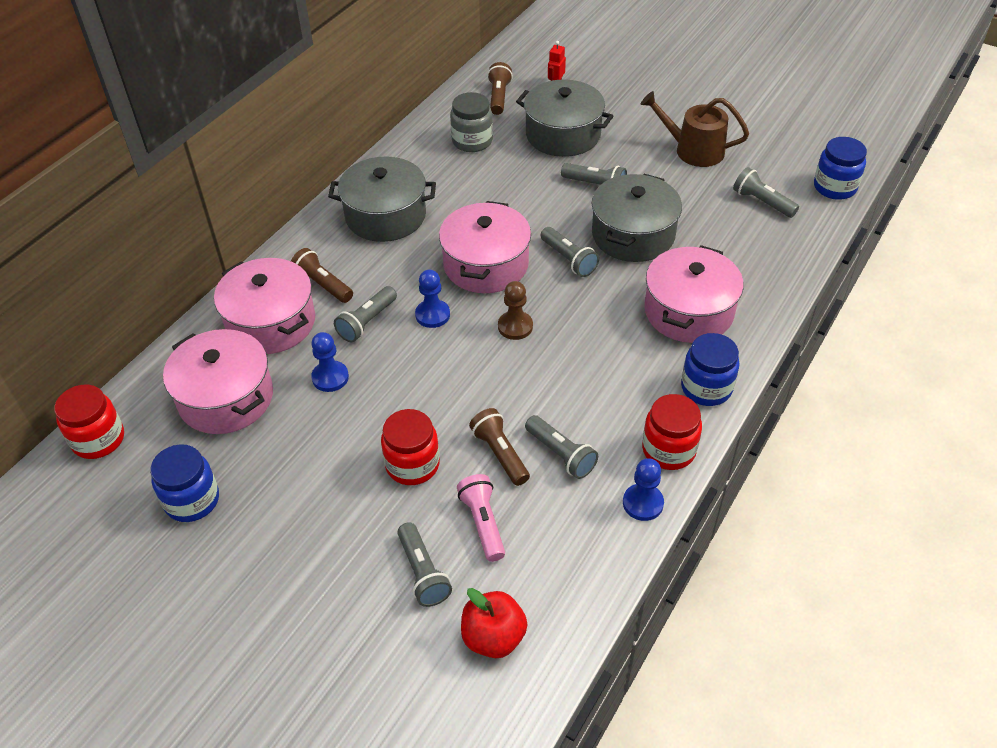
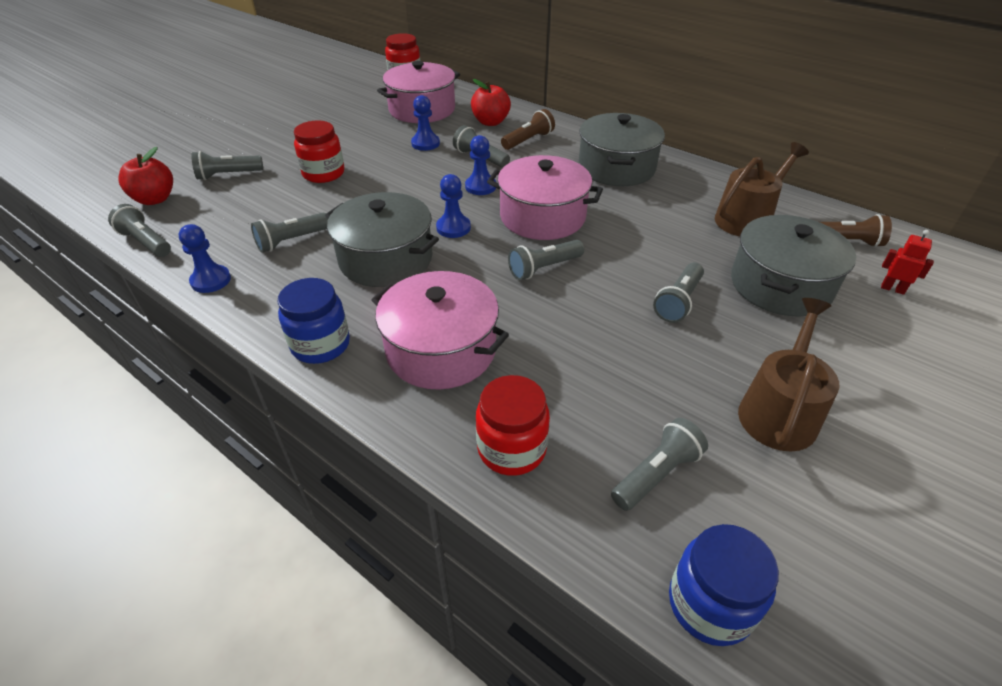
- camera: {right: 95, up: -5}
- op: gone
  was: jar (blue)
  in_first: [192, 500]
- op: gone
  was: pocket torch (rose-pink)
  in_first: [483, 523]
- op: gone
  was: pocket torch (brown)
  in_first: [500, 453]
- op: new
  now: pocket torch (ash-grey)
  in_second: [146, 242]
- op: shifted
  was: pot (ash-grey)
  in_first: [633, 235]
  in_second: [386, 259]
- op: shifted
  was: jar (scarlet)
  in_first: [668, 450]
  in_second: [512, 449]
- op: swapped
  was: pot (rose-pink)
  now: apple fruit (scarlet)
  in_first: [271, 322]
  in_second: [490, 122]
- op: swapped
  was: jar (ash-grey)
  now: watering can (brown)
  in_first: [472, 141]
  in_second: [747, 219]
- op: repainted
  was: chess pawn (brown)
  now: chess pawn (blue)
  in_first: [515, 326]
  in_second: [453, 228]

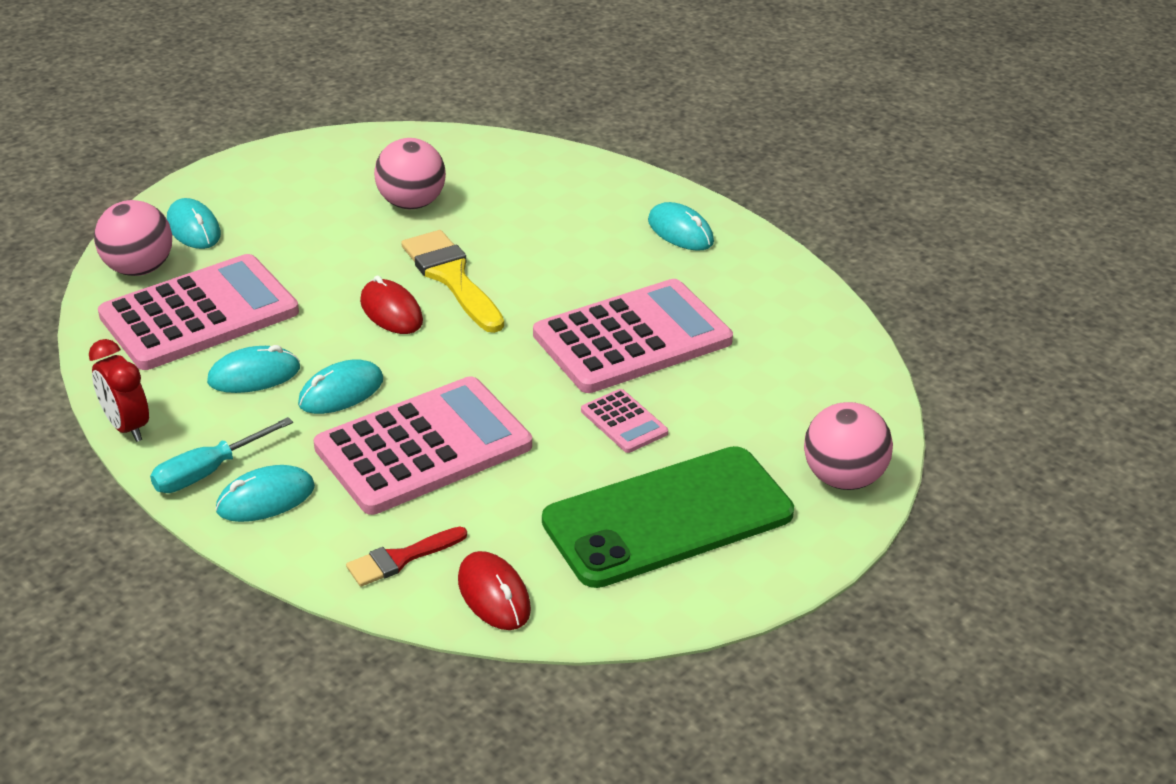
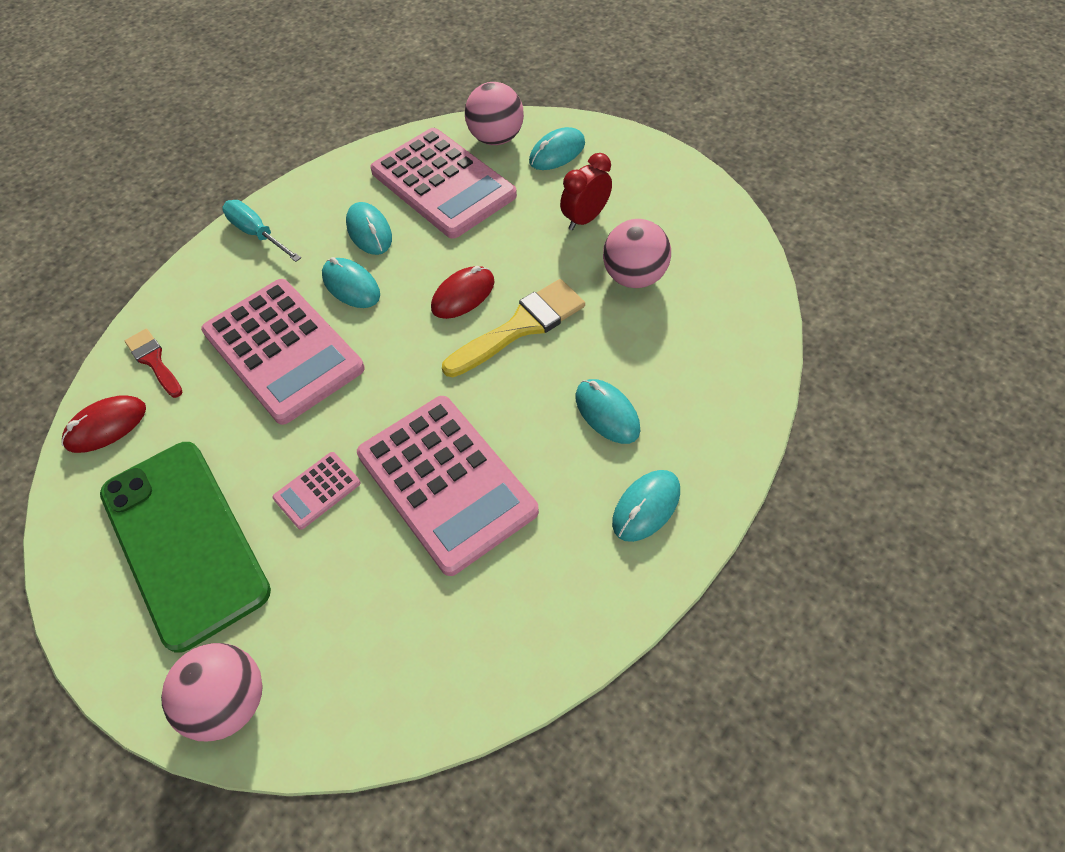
- camera: {right: 85, up: 20}
- op: shifted
  was: bedside clock (scarlet)
  in_first: [127, 427]
  in_second: [585, 219]
- op: shifted
  was: mouse (aqua)
  in_first: [266, 499]
  in_second: [607, 413]

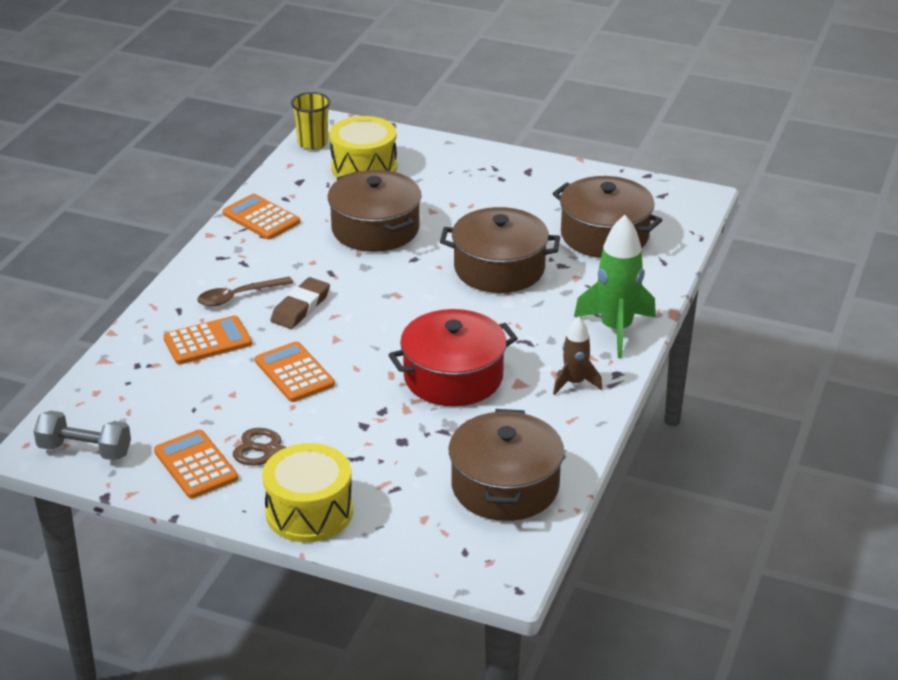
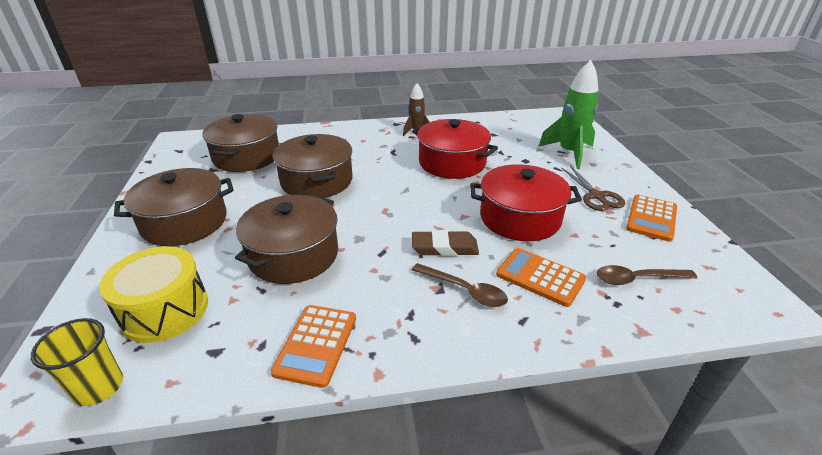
- camera: {right: -120, up: 0}
- op: gone
  was: hand weight (ash-grey)
  in_first: [85, 450]
- op: gone
  was: drum (golden)
  in_first: [309, 512]
- op: new
  now: spoon (brown)
  in_second: [637, 279]
- op: shifted
  was: pot (brown)
  in_first: [505, 486]
  in_second: [185, 222]
- op: shifted
  was: spaceship (leaf-green)
  in_first: [616, 329]
  in_second: [569, 153]
- op: swapped
  was: adding machine (bright orange)
  now: pot (scarlet)
  in_first: [294, 373]
  in_second: [520, 218]

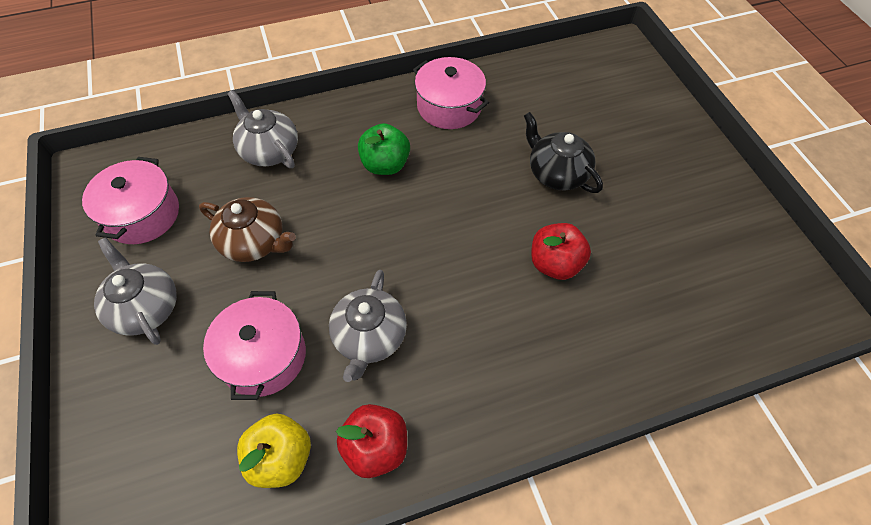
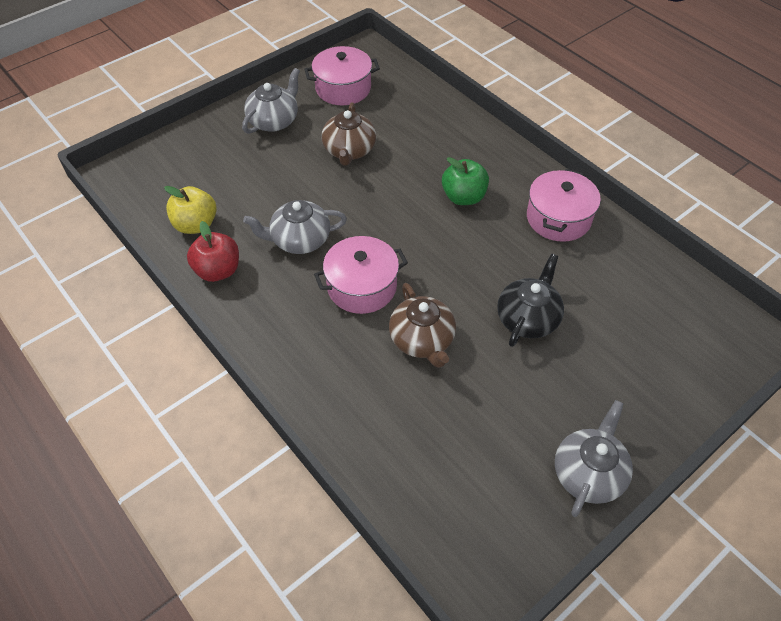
- camera: {right: 70, up: -5}
- op: shifted
  was: pot (rose-pink)
  in_first: [263, 356]
  in_second: [362, 286]
- op: shifted
  was: tea pot (ash-grey)
  in_first: [269, 150]
  in_second: [588, 473]
- op: swapped
  was: apple fruit (scarlet)
  now: tea pot (brown)
  in_first: [555, 264]
  in_second: [422, 340]

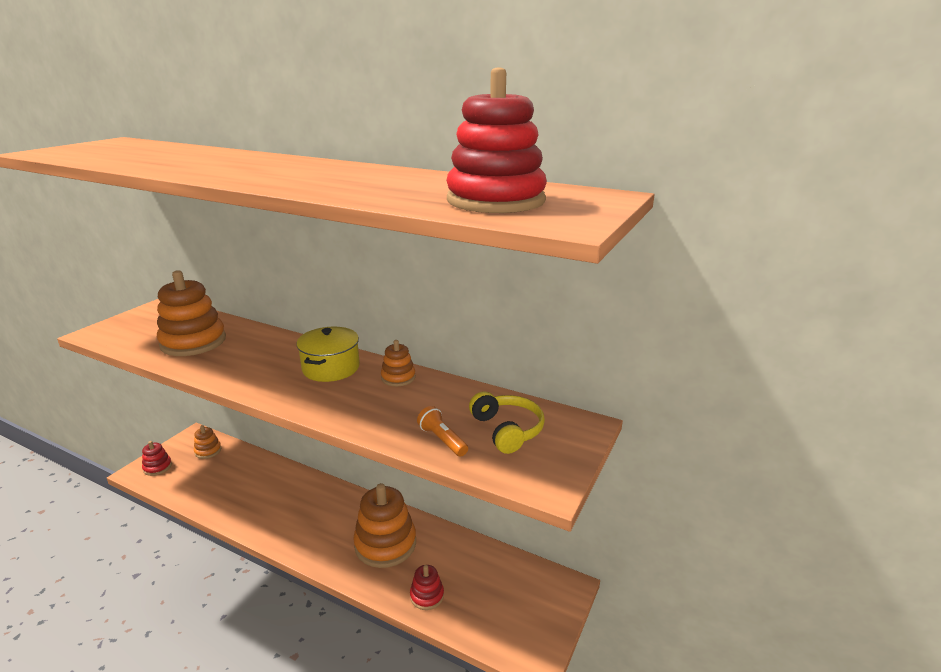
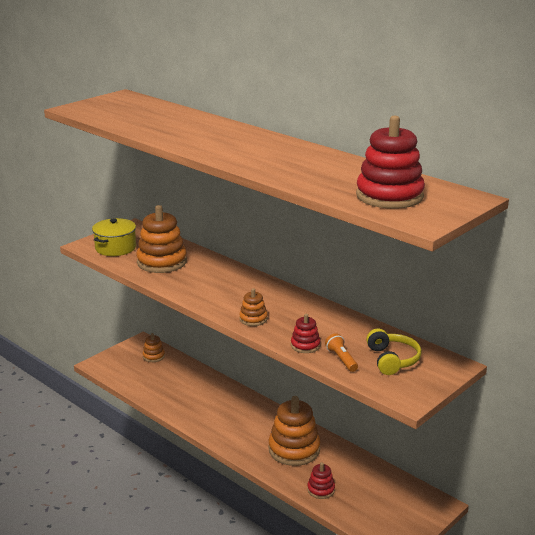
- camera: {right: 15, up: 0}
- op: shifted
  was: stacking toy (scarlet)
  in_first: [157, 467]
  in_second: [305, 345]
- op: shifted
  was: pot (golden)
  in_first: [331, 368]
  in_second: [115, 248]
- op: shifted
  was: stacking toy (bright orange)
  in_first: [398, 377]
  in_second: [253, 319]

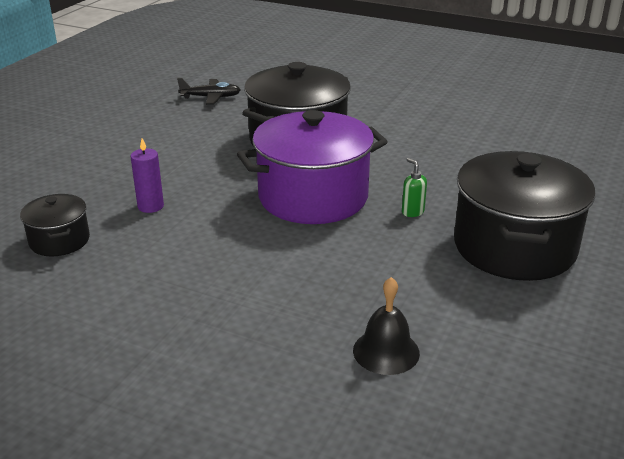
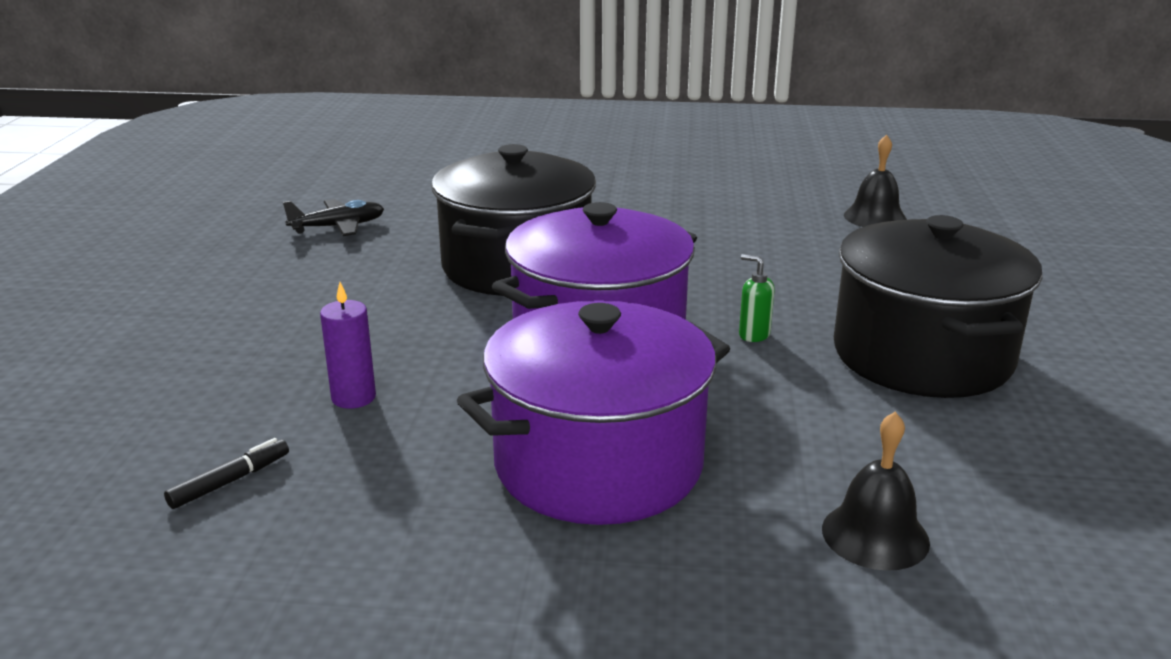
- camera: {right: -20, up: -5}
- op: new
  now: pot (violet)
  in_second: [598, 464]
- op: new
  now: hand bell (black)
  in_second: [875, 217]
- op: swapped
  was: pot (black)
  now: marker (black)
  in_first: [59, 241]
  in_second: [230, 481]

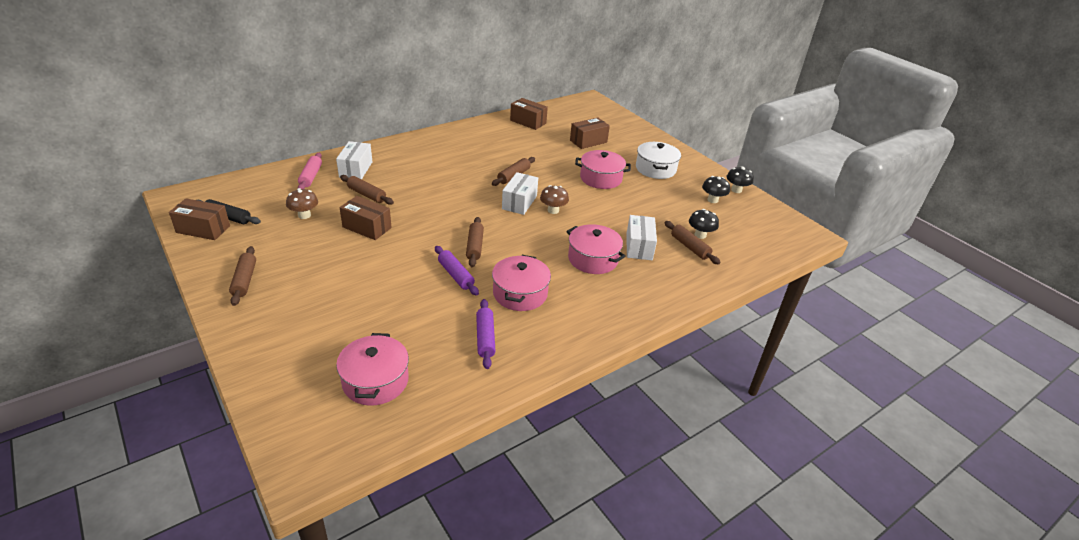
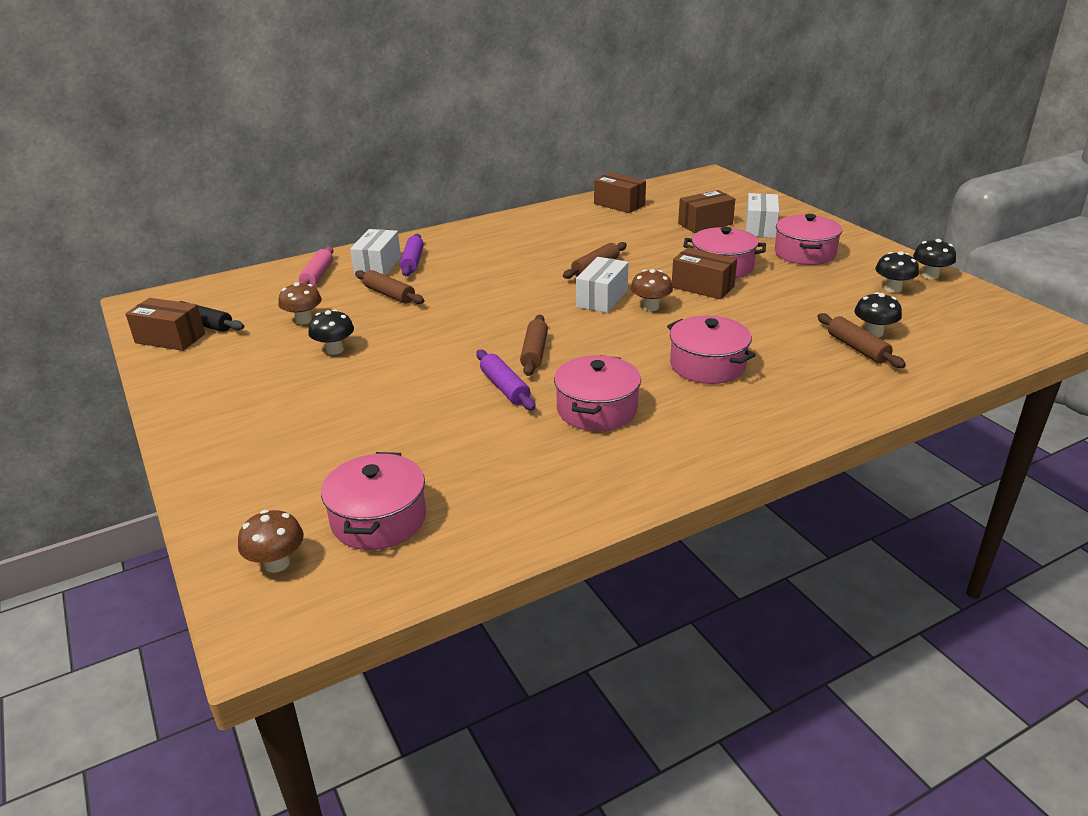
- camera: {right: 10, up: -5}
- op: gone
  was: pastry roller (brown)
  in_first: [245, 280]
- op: new
  now: mushroom (brown)
  in_second: [277, 563]
- op: new
  now: mushroom (black)
  in_second: [334, 350]
- op: shifted
  was: package (brown)
  in_first: [367, 227]
  in_second: [702, 287]
- op: shifted
  was: pastry roller (violet)
  in_first: [485, 338]
  in_second: [412, 262]
- op: shifted
  was: package (pure white)
  in_first: [639, 247]
  in_second: [760, 228]
- op: repainted
  was: pot (pure white)
  now: pot (rose-pink)
  in_first: [655, 169]
  in_second: [804, 253]

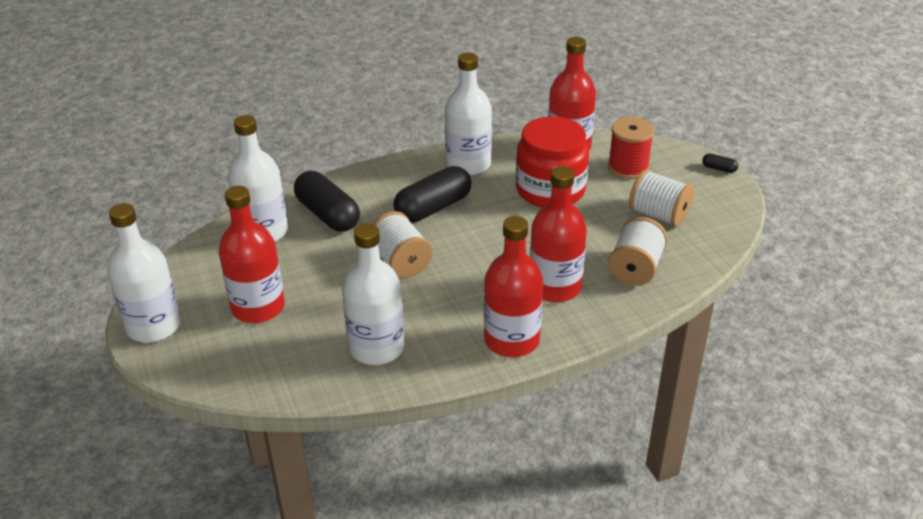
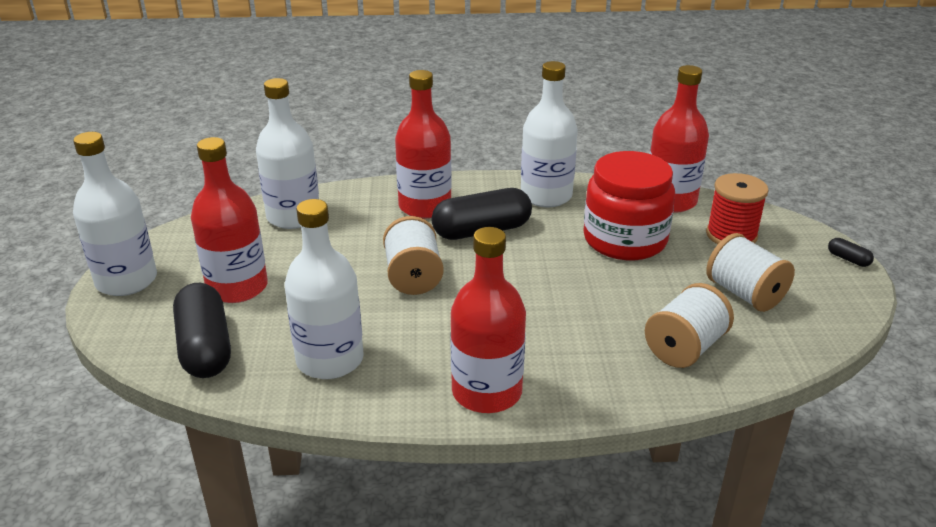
- camera: {right: 20, up: -5}
- op: shifted
  was: pill shape (black)
  in_first: [327, 215]
  in_second: [205, 347]
- op: shifted
  was: flask (scarlet)
  in_first: [555, 287]
  in_second: [425, 206]

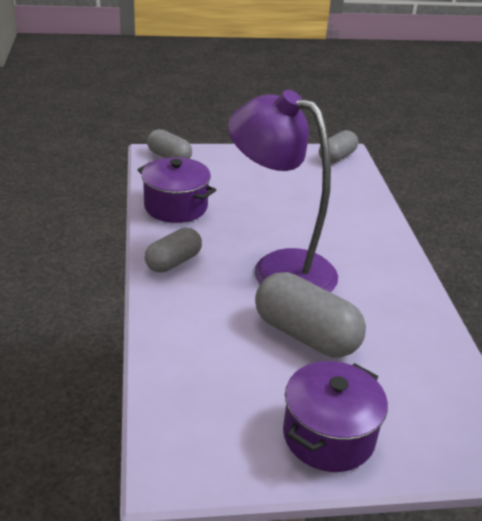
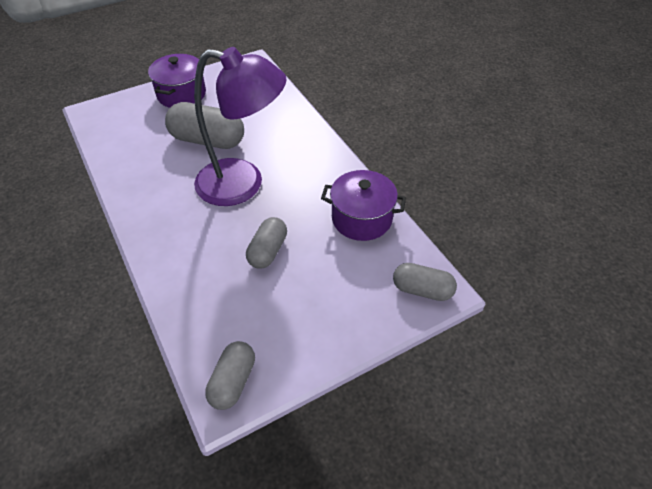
- camera: {right: 160, up: 15}
- op: shifted
  was: pill shape (ash-grey)
  in_first: [173, 262]
  in_second: [268, 251]

